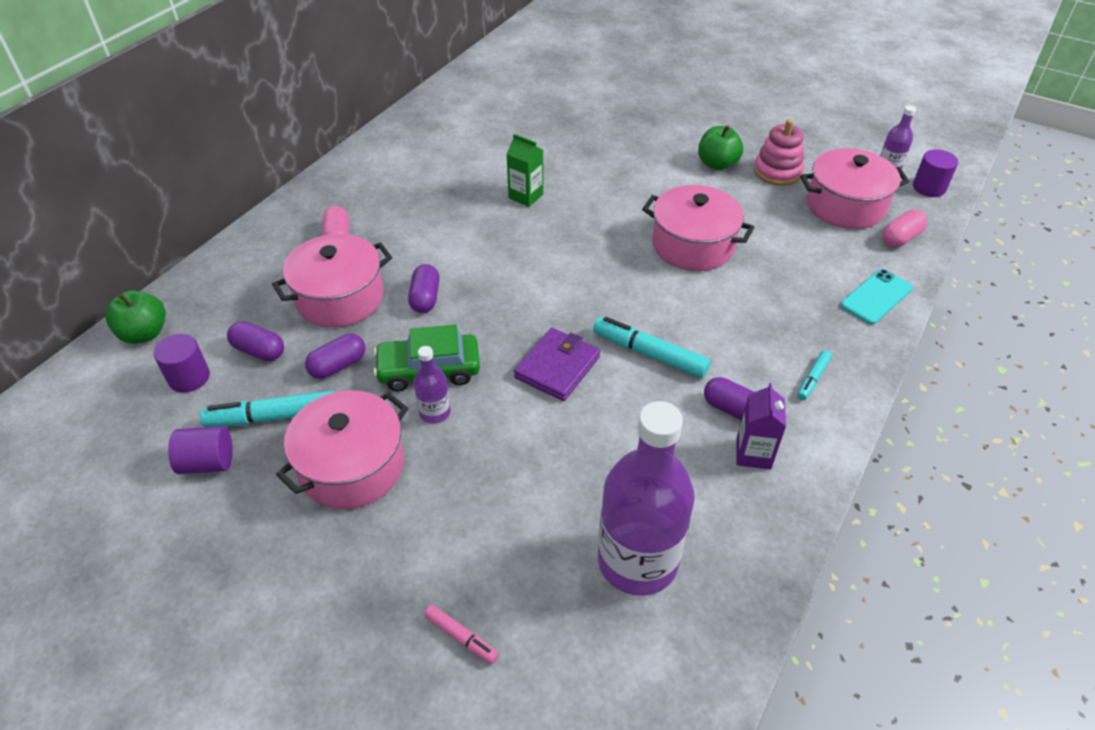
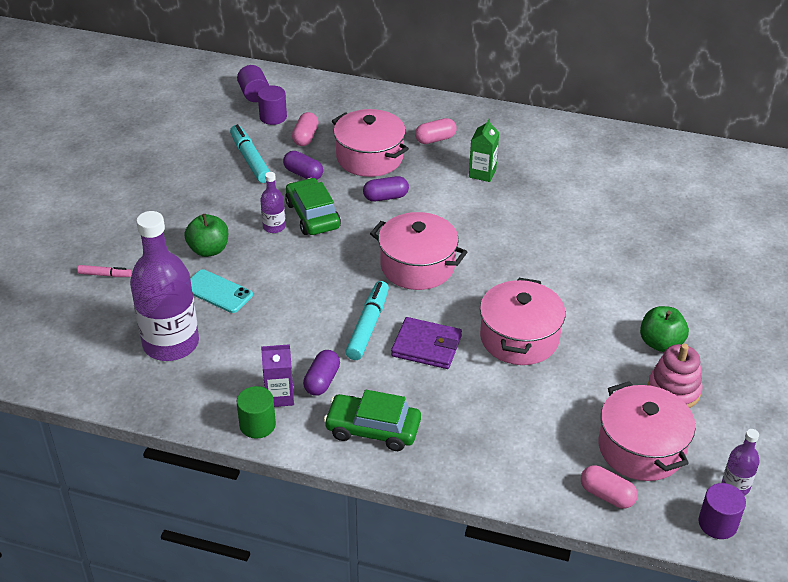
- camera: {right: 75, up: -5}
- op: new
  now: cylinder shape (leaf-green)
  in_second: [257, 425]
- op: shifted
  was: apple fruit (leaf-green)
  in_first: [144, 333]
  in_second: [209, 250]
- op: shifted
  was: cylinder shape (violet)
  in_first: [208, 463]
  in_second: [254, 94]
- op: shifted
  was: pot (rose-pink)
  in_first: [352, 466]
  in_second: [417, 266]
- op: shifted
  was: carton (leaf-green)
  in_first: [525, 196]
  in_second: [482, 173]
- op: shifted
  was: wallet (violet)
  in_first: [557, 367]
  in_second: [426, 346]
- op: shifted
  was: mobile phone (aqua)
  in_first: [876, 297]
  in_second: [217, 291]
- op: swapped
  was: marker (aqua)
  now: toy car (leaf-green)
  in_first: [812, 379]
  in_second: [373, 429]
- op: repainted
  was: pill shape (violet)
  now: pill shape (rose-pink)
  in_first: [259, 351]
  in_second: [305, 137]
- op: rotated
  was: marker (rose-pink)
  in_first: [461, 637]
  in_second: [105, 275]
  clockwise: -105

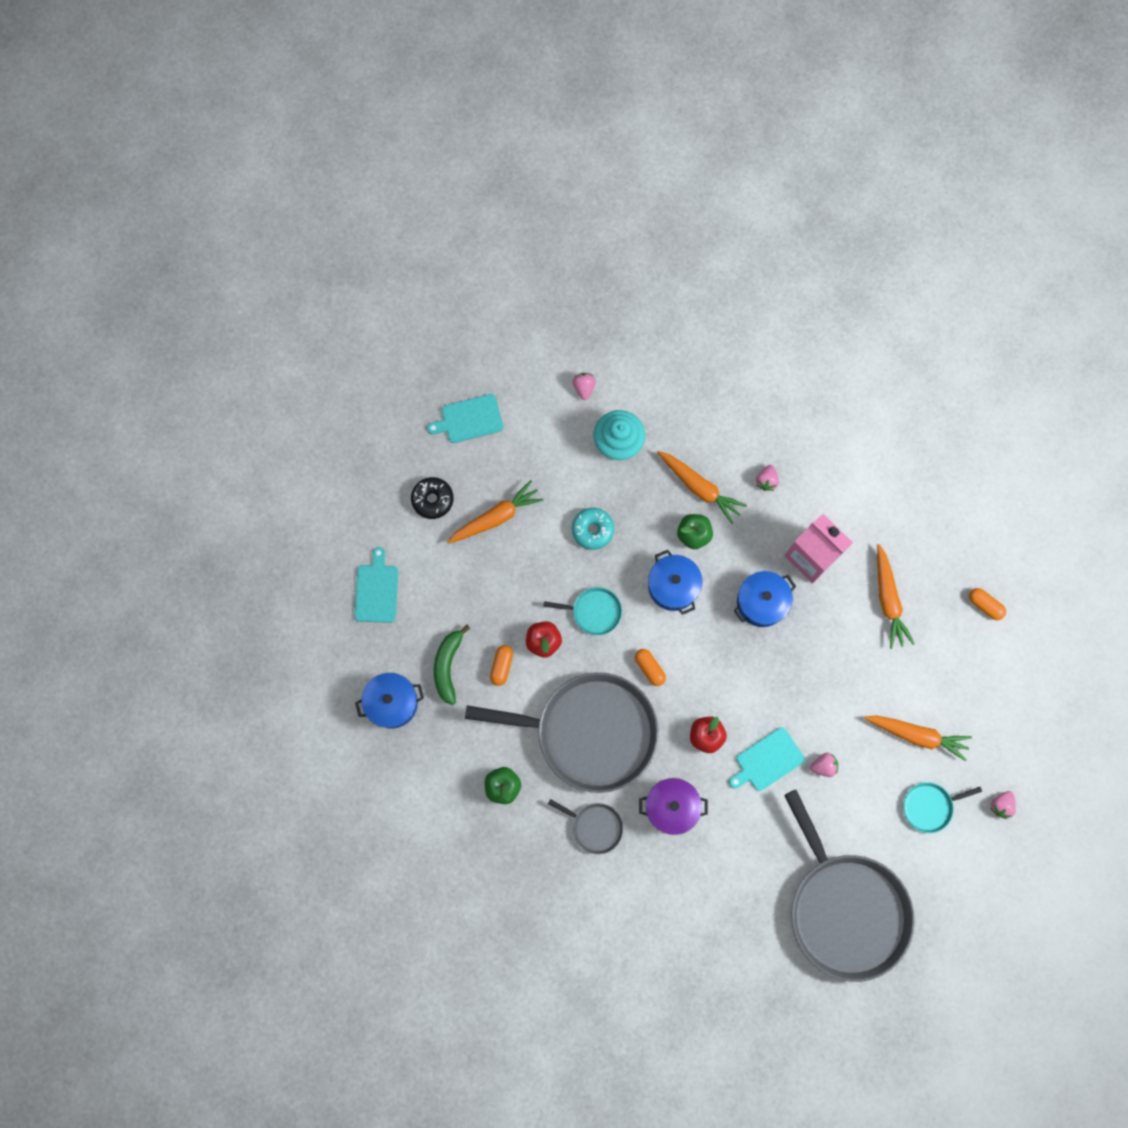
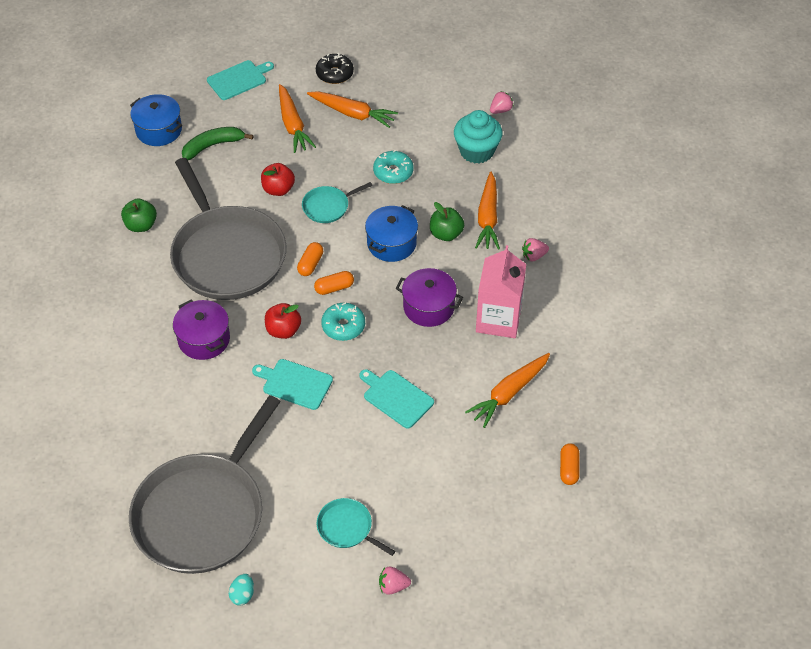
- camera: {right: 55, up: -25}
- op: gone
  was: skillet (ash-grey)
  in_first: [594, 827]
- op: gone
  was: strawberry (rose-pink)
  in_first: [823, 766]
- op: new
  now: egg (aqua)
  in_second: [242, 595]
- op: new
  now: doughnut (aqua)
  in_second: [343, 326]
- op: shifted
  was: bread board (aqua)
  in_first: [469, 419]
  in_second: [396, 397]
- op: shifted
  was: pill shape (bright orange)
  in_first: [501, 666]
  in_second: [334, 288]
- op: shifted
  was: root vegetable (bright orange)
  in_first: [917, 735]
  in_second: [293, 125]
- op: repainted
  was: pot (blue)
  now: pot (violet)
  in_first: [761, 602]
  in_second: [428, 307]
- op: rotated
  was: skillet (aqua)
  in_first: [594, 611]
  in_second: [328, 206]
  clockwise: 90

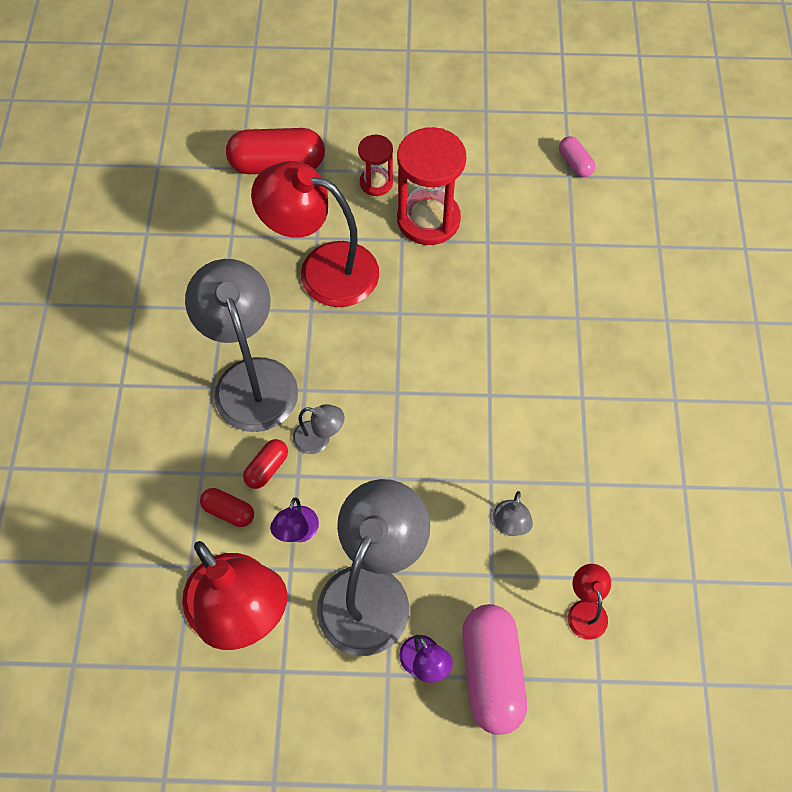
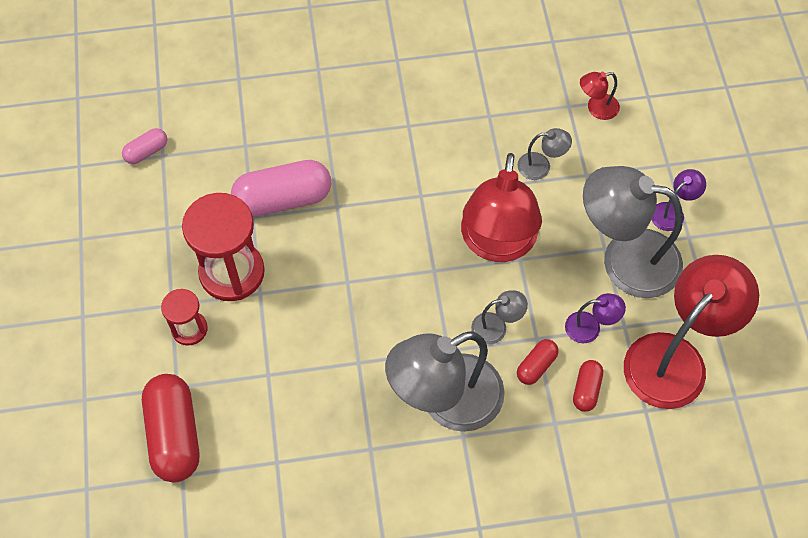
- camera: {right: -100, up: 0}
- op: shifted
  was: reading lamp (scarlet)
  in_first: [323, 269]
  in_second: [497, 244]
- op: shifted
  was: pill shape (rose-pink)
  in_first: [491, 673]
  in_second: [283, 199]
- op: rotated
  was: pill shape (scarlet)
  in_first: [267, 468]
  in_second: [536, 366]
  clockwise: -75
- op: rotated
  was: reading lamp (ash-grey)
  in_first: [319, 439]
  in_second: [496, 327]
  clockwise: 75

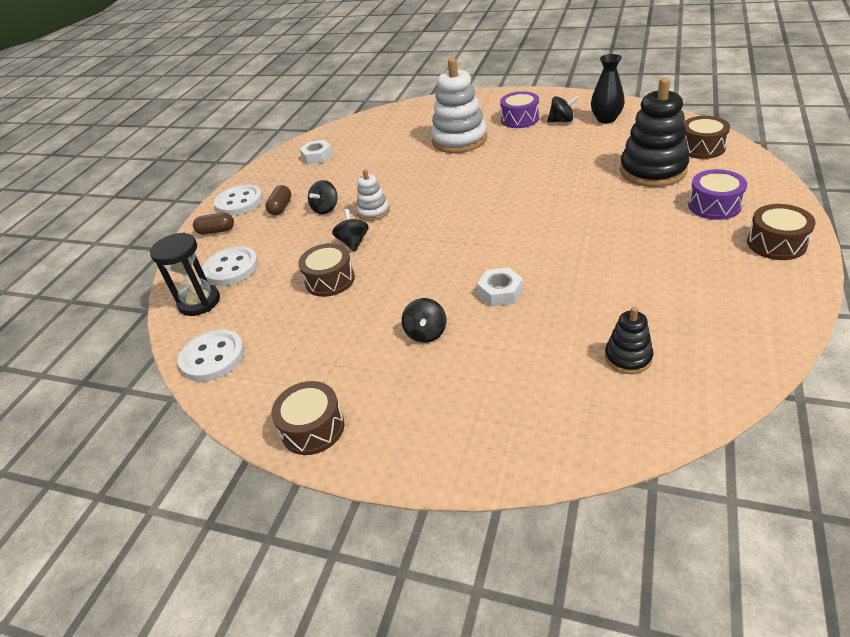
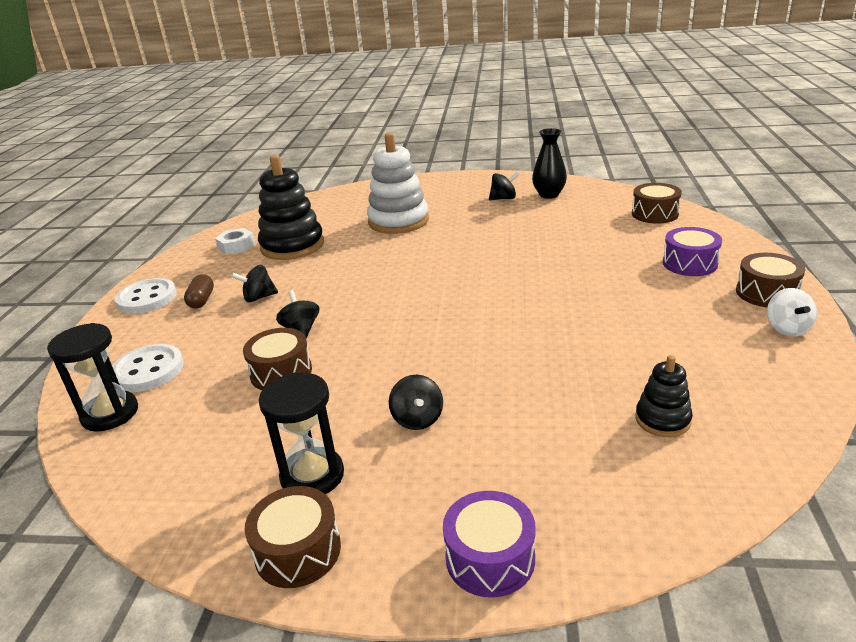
- camera: {right: -15, up: -10}
- op: gone
  was: button (pure white)
  in_first: [213, 357]
- op: gone
  was: pill shape (brown)
  in_first: [216, 231]
- op: gone
  was: stacking toy (pure white)
  in_first: [373, 212]
- op: gone
  was: hex nut (pure white)
  in_first: [500, 292]
- op: new
  now: sandglass (black)
  in_second: [312, 476]
- op: new
  now: spinning top (pure white)
  in_second: [787, 329]
- op: shifted
  was: drum (violet)
  in_first: [519, 119]
  in_second: [490, 558]
- op: shifted
  was: stacking toy (black)
  in_first: [653, 170]
  in_second: [292, 246]
- op: rotated
  was: spinning top (black)
  in_first: [326, 209]
  in_second: [258, 297]
  clockwise: 60

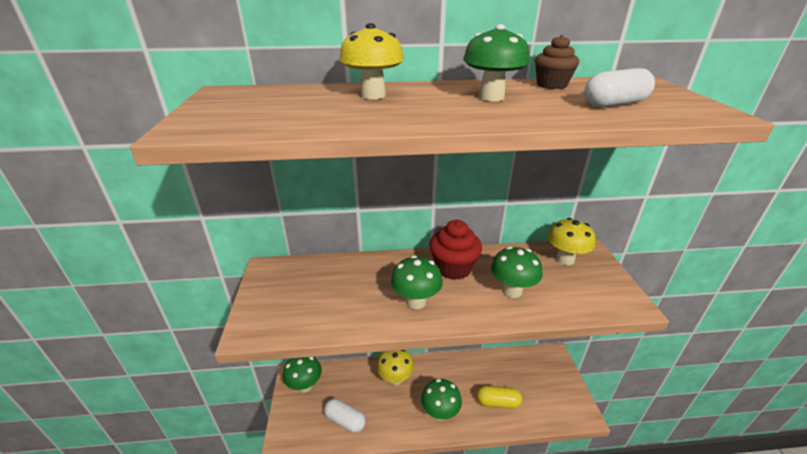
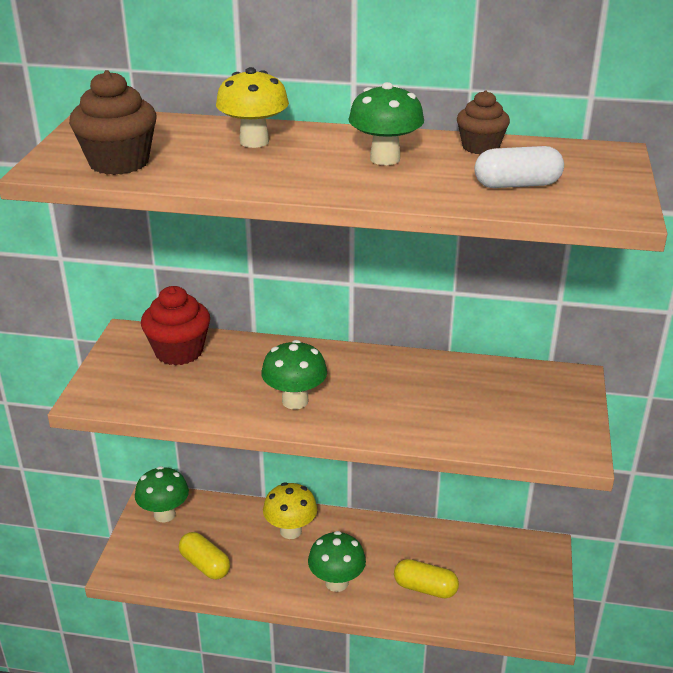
- camera: {right: 15, up: 0}
- op: gone
  was: mushroom (leaf-green)
  in_first: [512, 291]
- op: gone
  was: mushroom (golden)
  in_first: [565, 259]
- op: new
  now: muffin (brown)
  in_second: [119, 162]
- op: shifted
  was: muffin (scarlet)
  in_first: [453, 268]
  in_second: [179, 351]
- op: repainted
  was: pill shape (pure white)
  now: pill shape (golden)
  in_first: [345, 421]
  in_second: [205, 565]

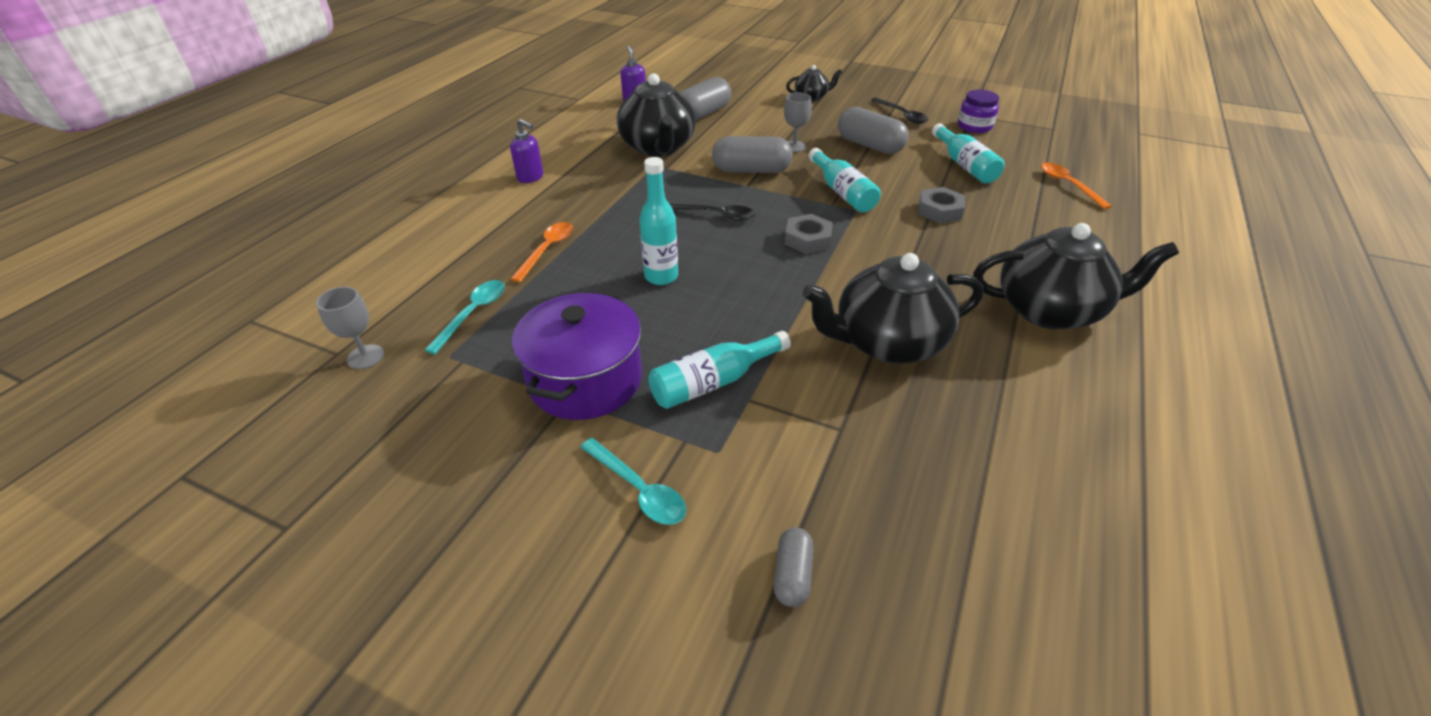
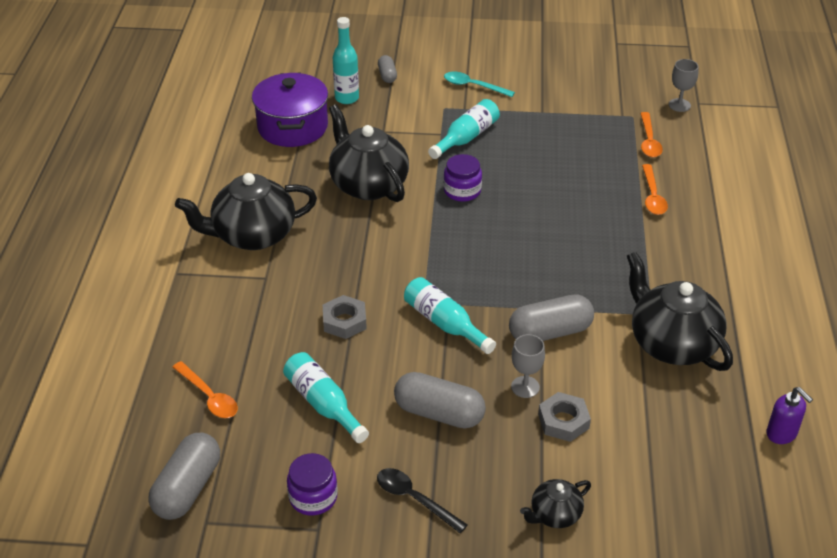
- camera: {right: 160, up: 0}
- op: gone
  was: soap pump (violet)
  in_first: [531, 177]
- op: gone
  was: spoon (black)
  in_first: [715, 215]
- op: new
  now: jar (violet)
  in_second: [462, 191]
- op: shifted
  was: pot (violet)
  in_first: [585, 380]
  in_second: [292, 127]
- op: shifted
  was: flask (aqua)
  in_first: [661, 276]
  in_second: [347, 98]
- op: shifted
  was: pill shape (ash-grey)
  in_first: [703, 114]
  in_second: [187, 488]
- op: shifted
  was: hex nut (ash-grey)
  in_first: [808, 239]
  in_second: [563, 421]
- op: repainted
  was: spoon (aqua)
  now: spoon (bright orange)
  in_first: [473, 314]
  in_second: [649, 141]
- op: rotated
  was: tea pot (black)
  in_first: [886, 342]
  in_second: [368, 184]
  clockwise: -90

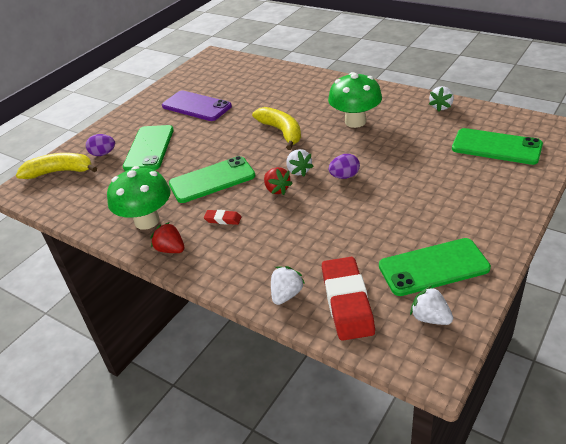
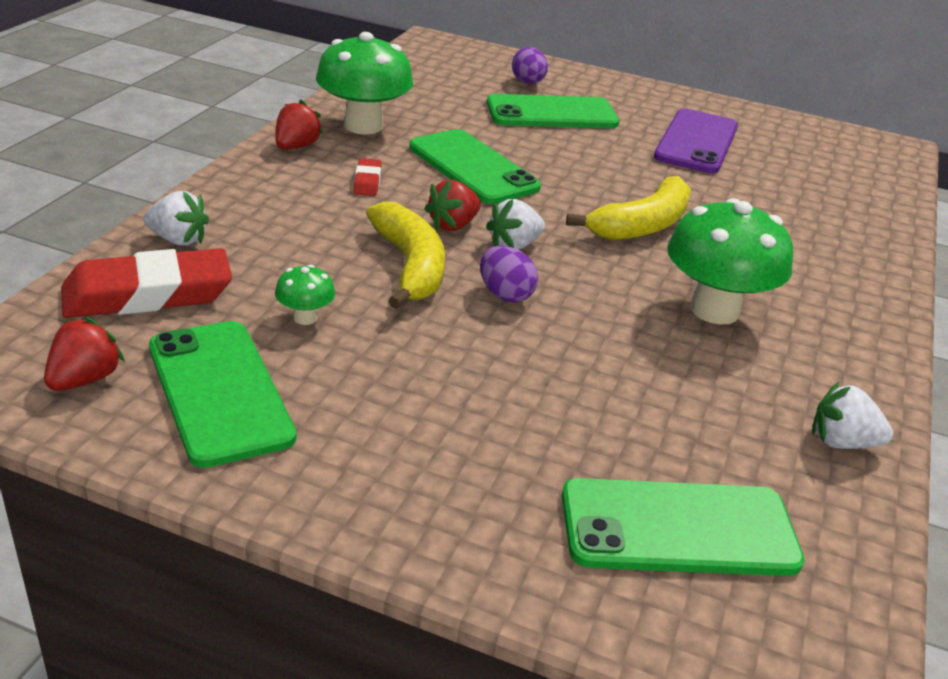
- camera: {right: 70, up: -5}
- op: new
  now: mushroom (leaf-green)
  in_second: [305, 318]
- op: shifted
  was: banana (golden)
  in_first: [60, 172]
  in_second: [410, 266]
- op: repainted
  was: strawberry (pure white)
  now: strawberry (scarlet)
  in_first: [430, 318]
  in_second: [85, 379]
- op: rotated
  was: mobile phone (leaf-green)
  in_first: [496, 147]
  in_second: [678, 528]
  clockwise: 75

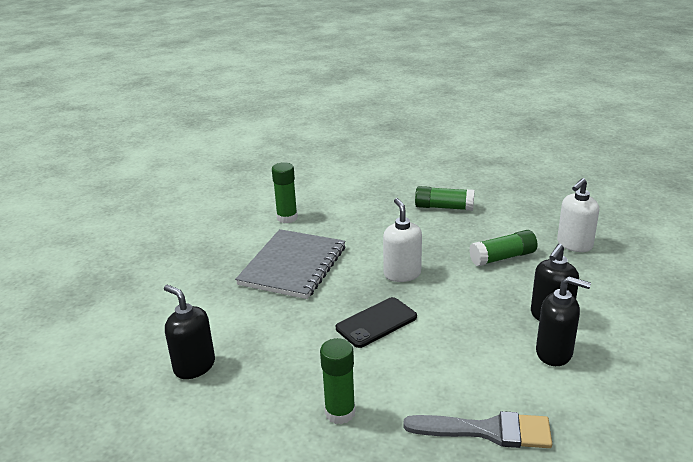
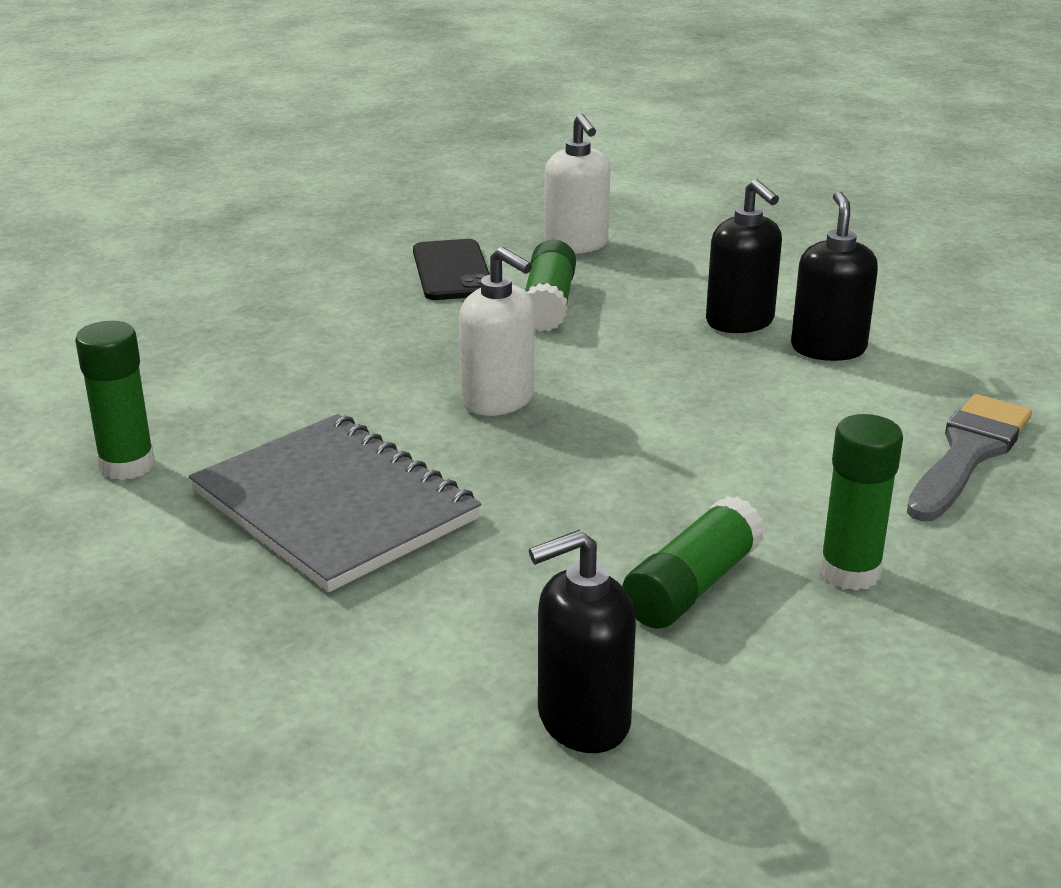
- camera: {right: -65, up: 0}
- op: shifted
  was: mobile phone (black)
  in_first: [376, 322]
  in_second: [452, 271]
- op: shifted
  was: glue stick (leaf-green)
  in_first: [444, 207]
  in_second: [692, 586]
- op: rotated
  was: soap pump (pure white)
  in_first: [402, 274]
  in_second: [498, 400]
  clockwise: -150
- op: rotated
  was: soap pump (black)
  in_first: [554, 353]
  in_second: [828, 348]
  clockwise: -45

